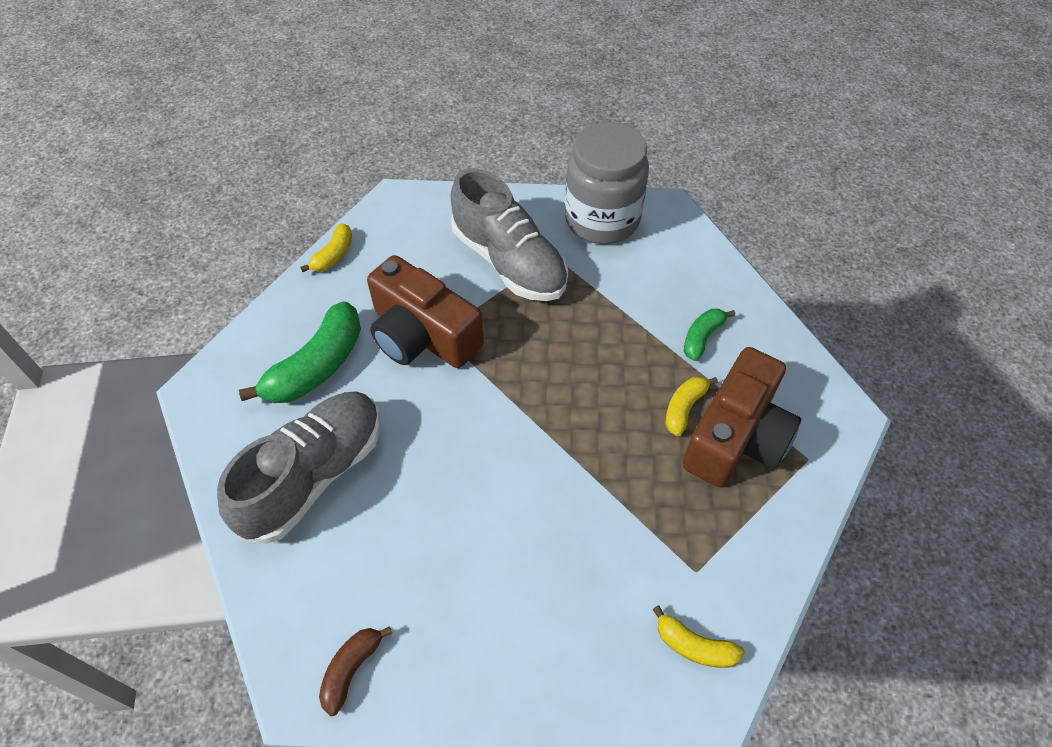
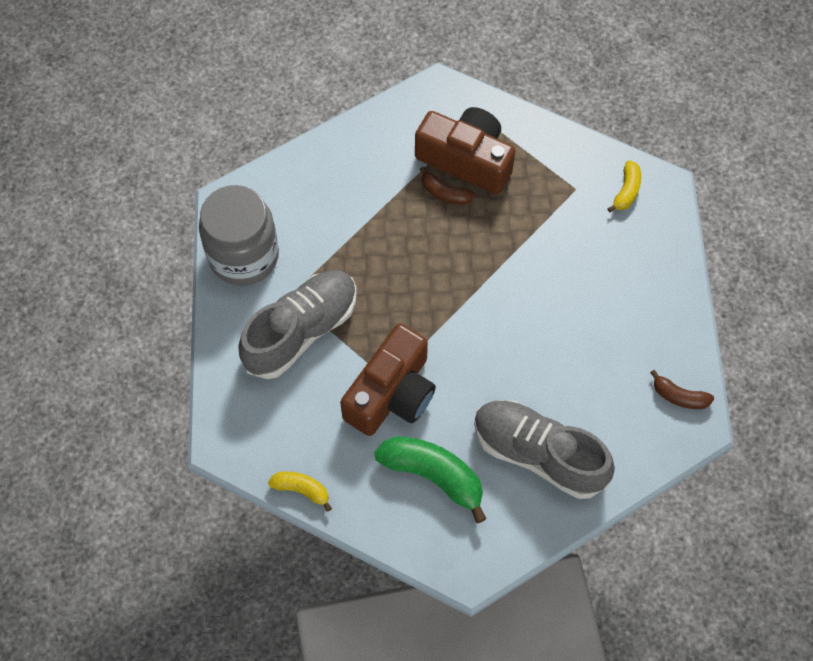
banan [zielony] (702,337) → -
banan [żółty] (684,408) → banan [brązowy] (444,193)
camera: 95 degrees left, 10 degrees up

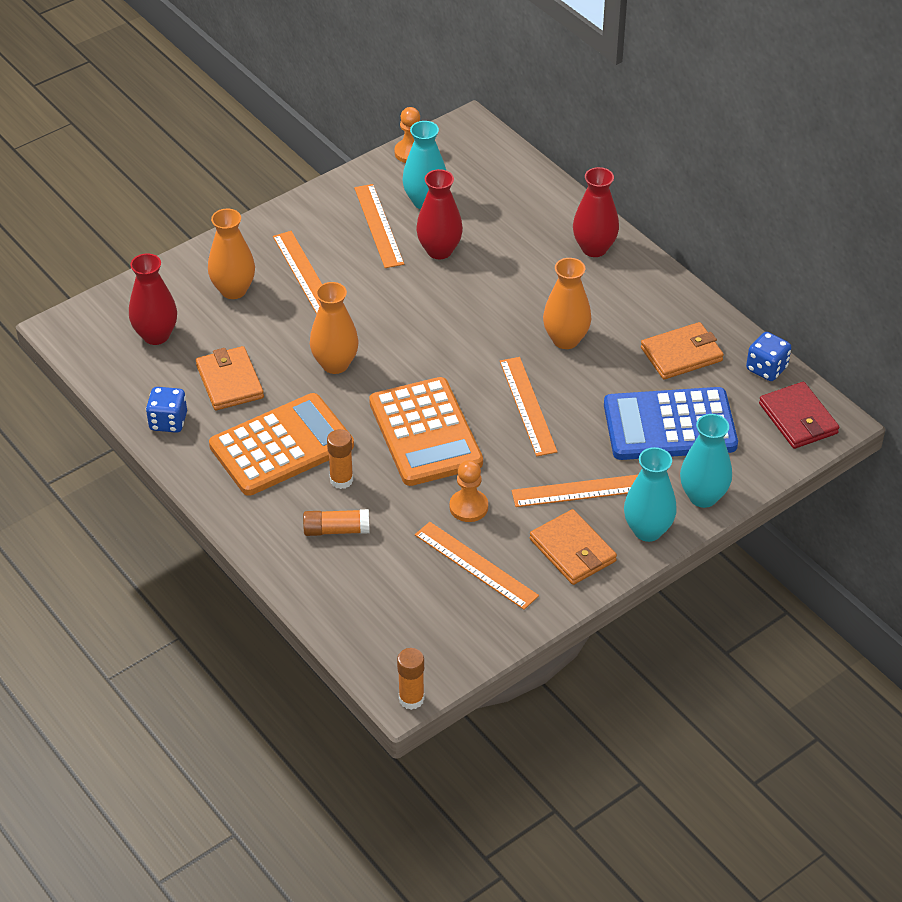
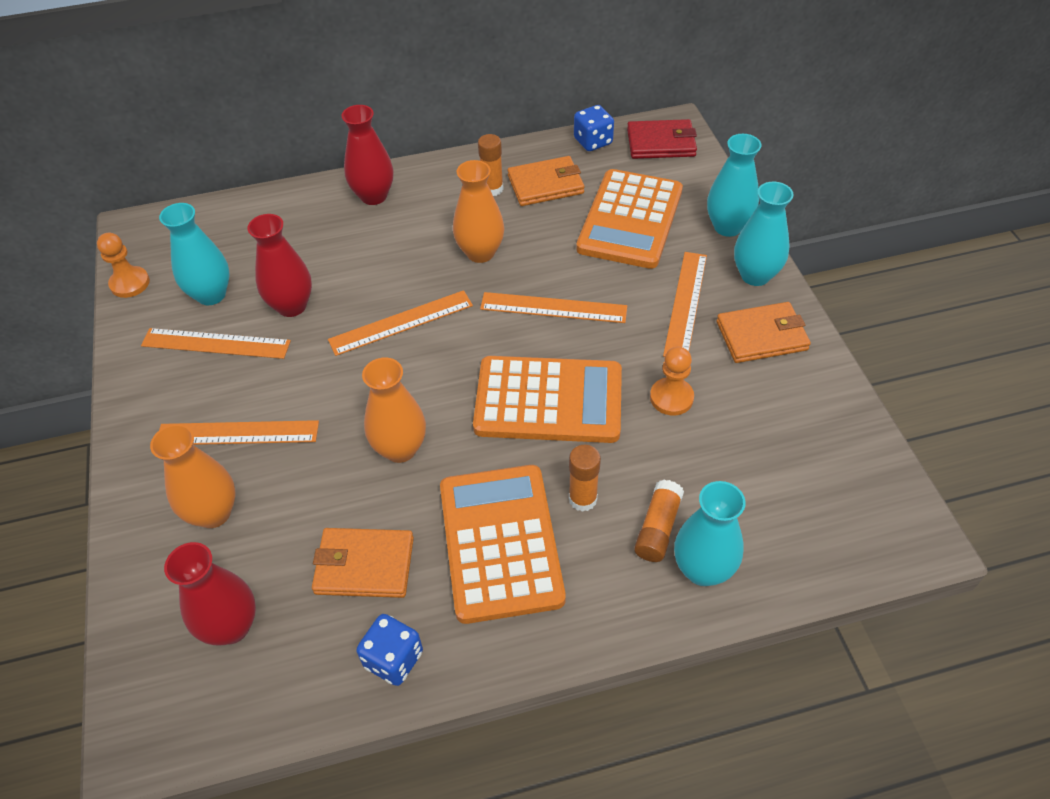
portfel [pomarańczowy] (681,354) → portfel [pomarańczowy] (545,184), 75 degrees clockwise
kalkulator [niebieski] (669,425) → kalkulator [pomarańczowy] (630,220)
linijka [pomarańczowy] (476,565) → linijka [pomarańczowy] (401,322), moved
klej w sztyfcie [pomarańczowy] (411,699) → klej w sztyfcie [pomarańczowy] (492,189), moved
- → wazon [turkusowy] (702,569)
camera: 65 degrees left, 5 degrees up

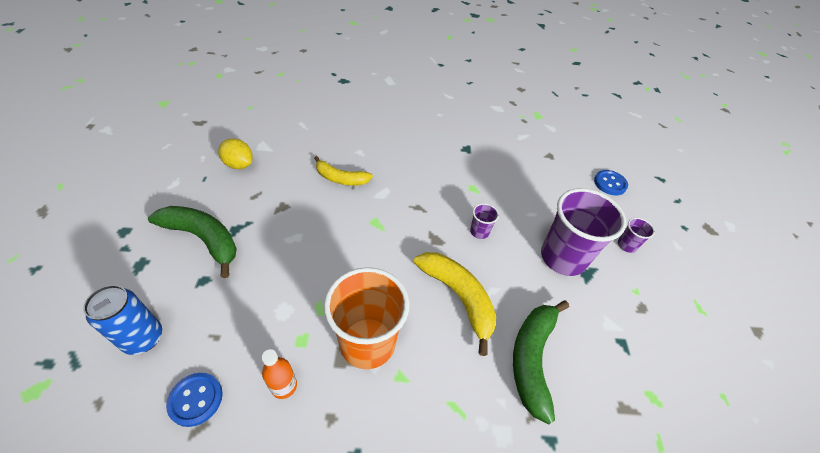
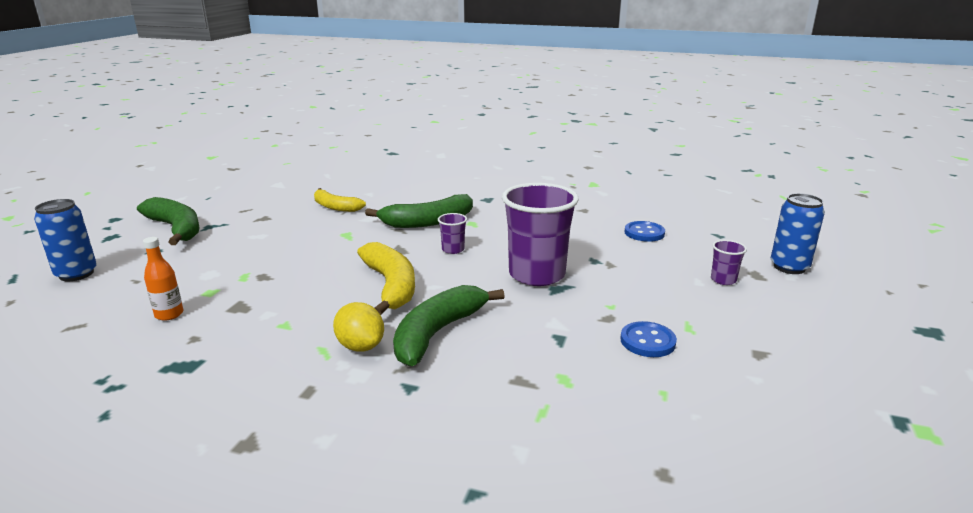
cytryna [żółty] (239,164) → cytryna [żółty] (360,346), moved
szklanka [fioletowy] (626,245) → szklanka [fioletowy] (723,280), moved
szklanka [pomarańczowy] (367,343) → -
guzik [niebieski] (196,399) → guzik [niebieski] (647,341), moved
- → puszka [niebieski] (789,267)
- → banan [zielony] (427,222)
camera: 20 degrees right, 25 degrees down

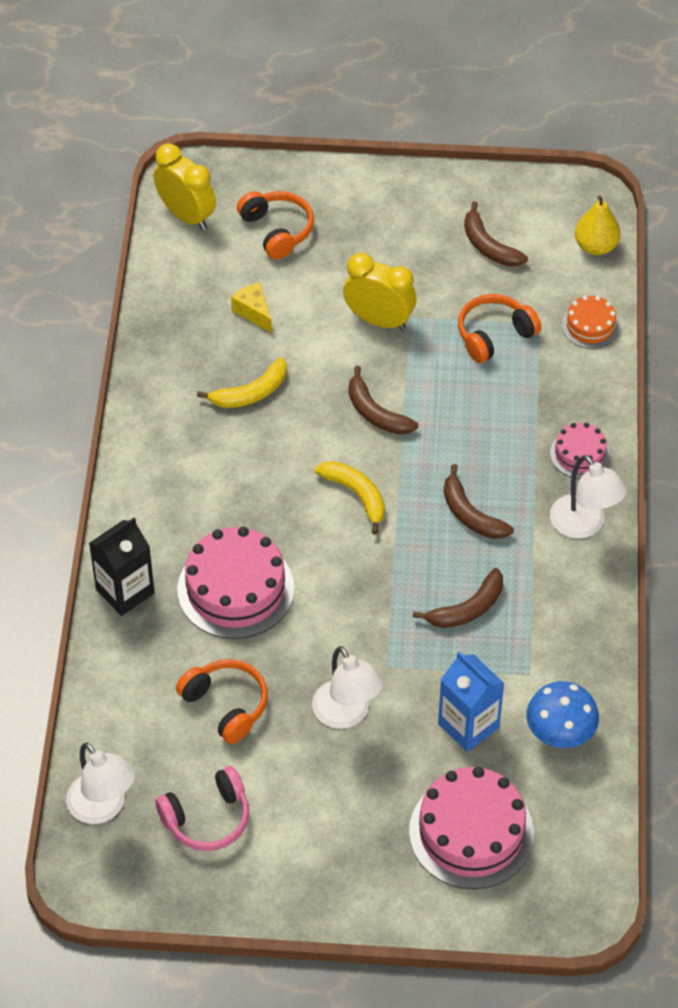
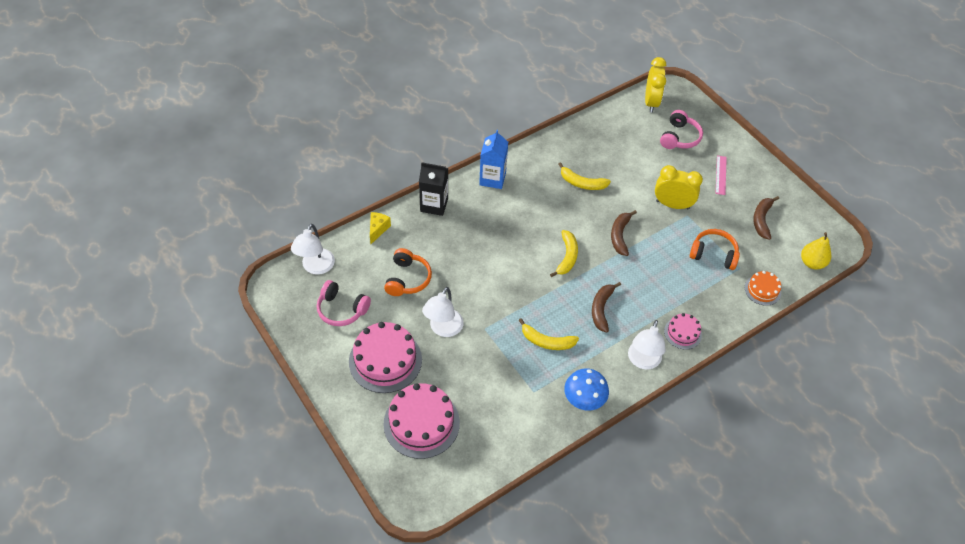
słuchawki [pomarańczowy] (277,230) → słuchawki [różowy] (679,137)
budzik [żółty] (379,320) → budzik [żółty] (672,205), 60 degrees counterclockwise
ser [żółty] (254,312) → ser [żółty] (378,229), moved
tort [różowy] (235,589) → tort [różowy] (385,360), moved
banan [brązowy] (467,608) → banan [żółty] (547,341)
karton mleka [niebieski] (468,725) → karton mleka [niebieski] (492,178), moved
grzyb [niebieski] (559,734) → grzyb [niebieski] (583,400), moved
- → linijka [różowy] (721,175)
camera: 50 degrees right, 0 degrees up

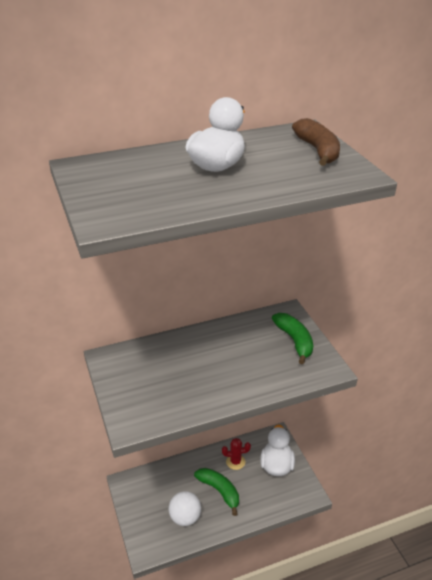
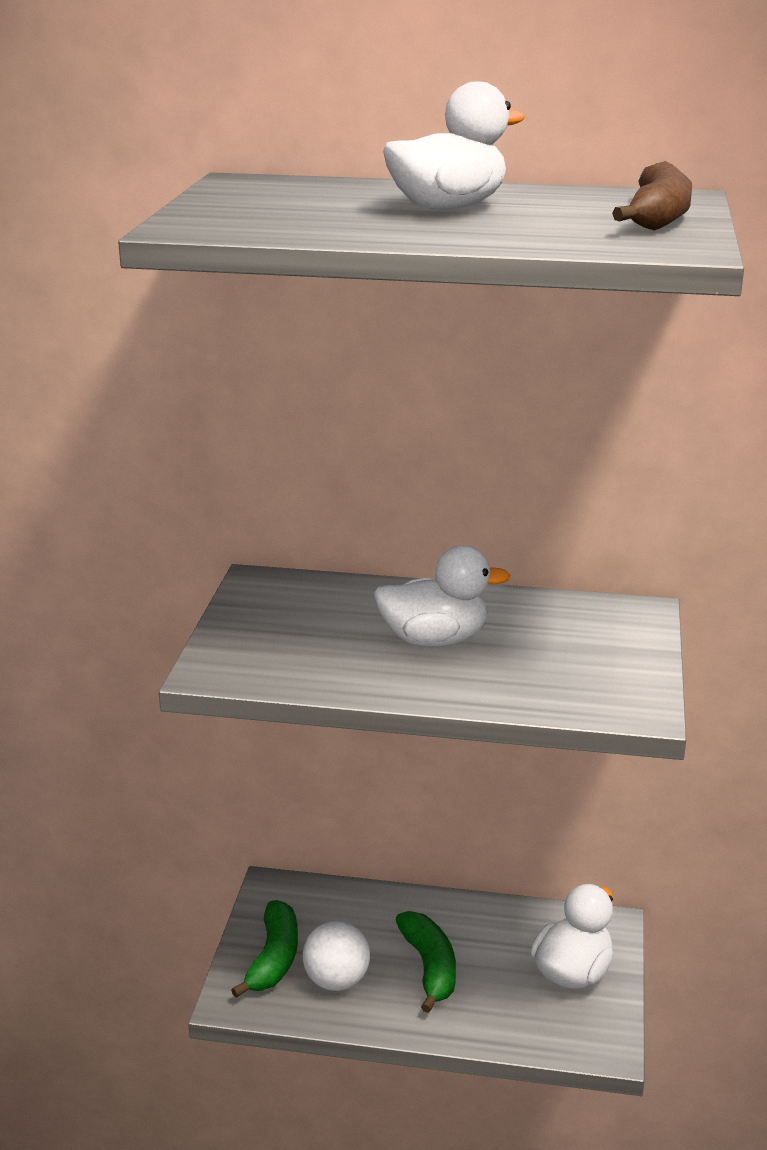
banan [zielony] (294,341) → banan [zielony] (274,959), moved
kaktus [czerwony] (235,462) → -
- → kaczka [biały] (434,640)
camera: 30 degrees right, 10 degrees down

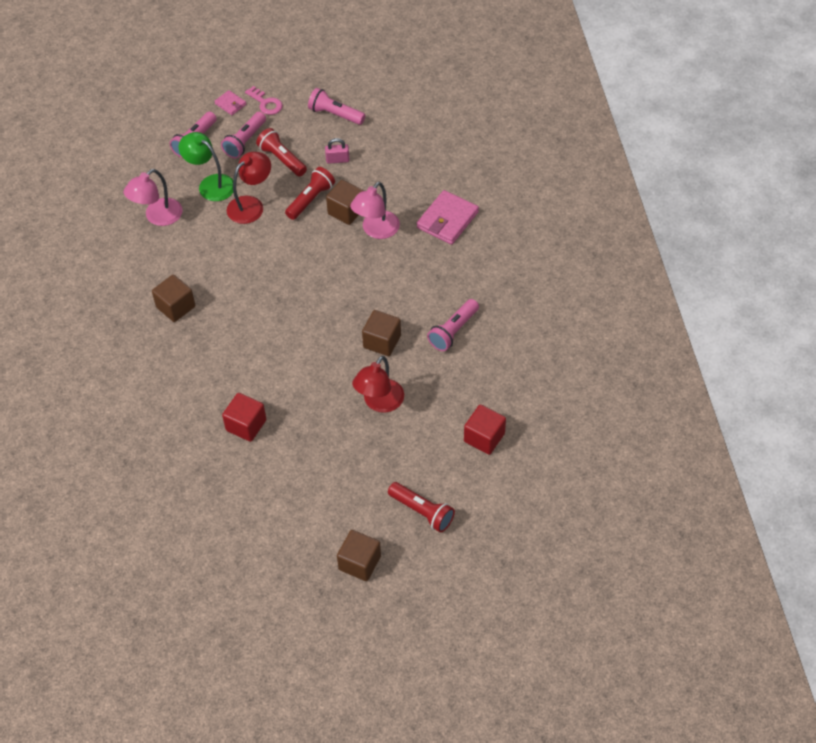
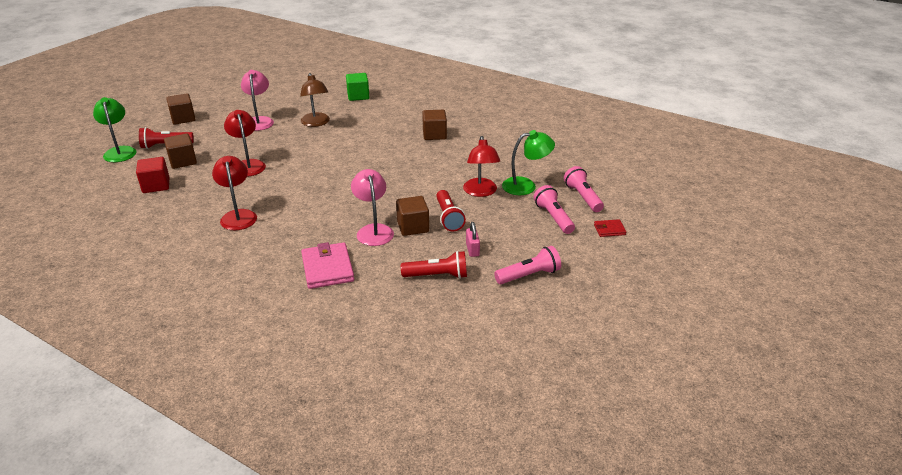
klucz [różowy] (266,103) → -
portfel [różowy] (230,104) → portfel [czerwony] (609,230)
latarka [czerwony] (282,159) → latarka [czerwony] (437,275), moved
kłódka [różowy] (337,160) → kłódka [różowy] (472,249), 45 degrees counterclockwise
lampka [różowy] (158,217) → lampka [różowy] (259,121), moved
latarka [różowy] (453,331) → lampka [czerwony] (238,215)
sześcian [brązowy] (382,341) → sześcian [brązowy] (183,161), moved
sześcian [czerwony] (246,425) → lampka [brązowy] (316,123)
- → sześcian [zielony] (358,96)
- → lampka [zielony] (120,151)
camera: 130 degrees right, 20 degrees down

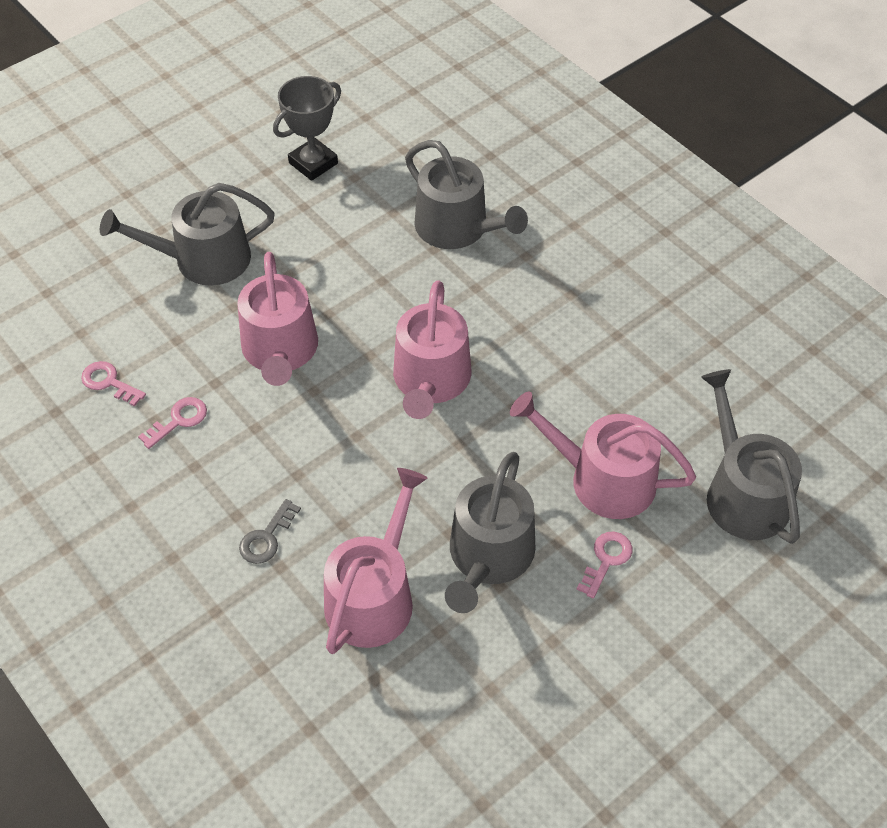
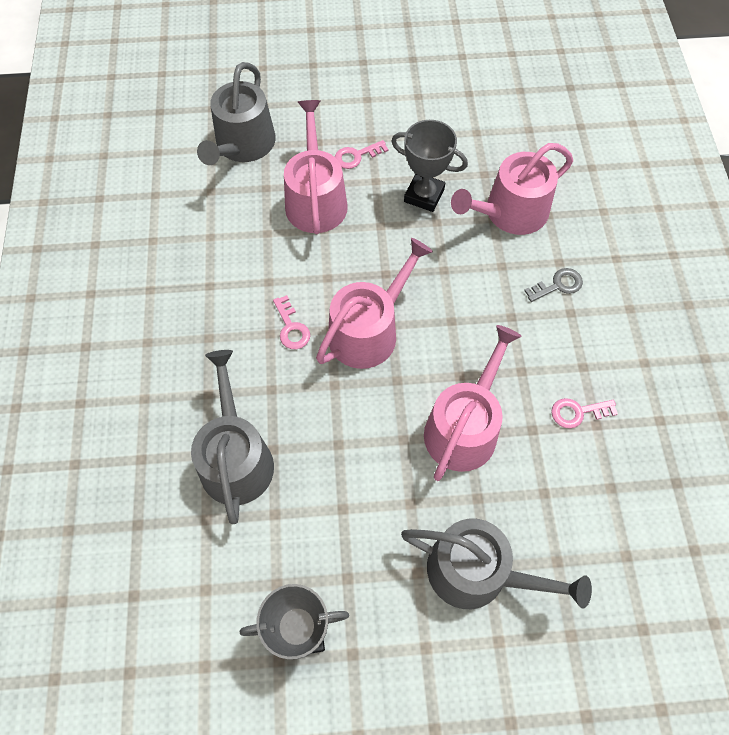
klucz [różowy] (109,382) → klucz [różowy] (291,328), moved
konewka [różowy] (602,479) → konewka [różowy] (315,199), 150 degrees counterclockwise
konewka [szary] (488,557) → puchar [szary] (424,195)
camera: 145 degrees left, 10 degrees up

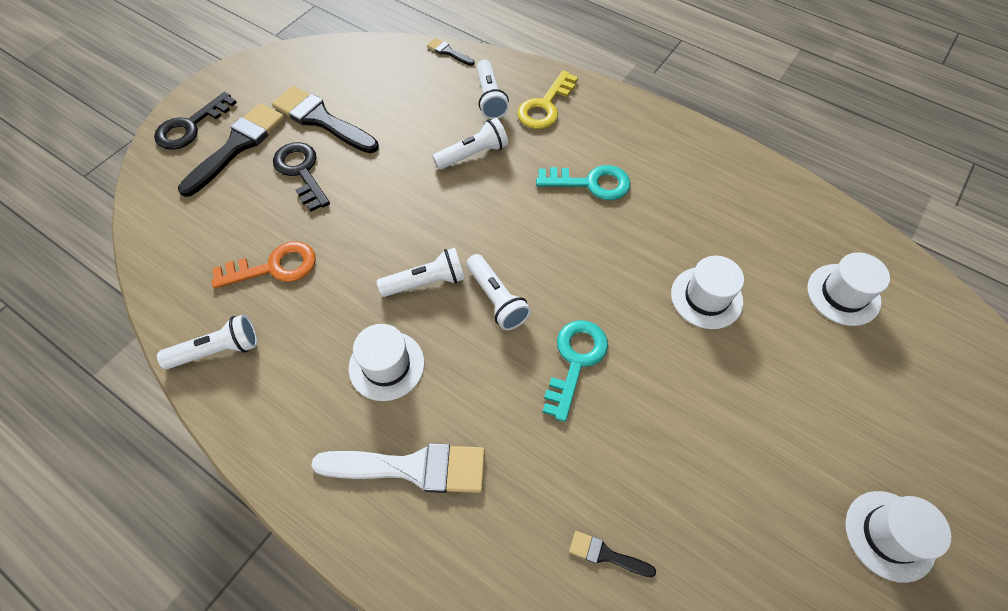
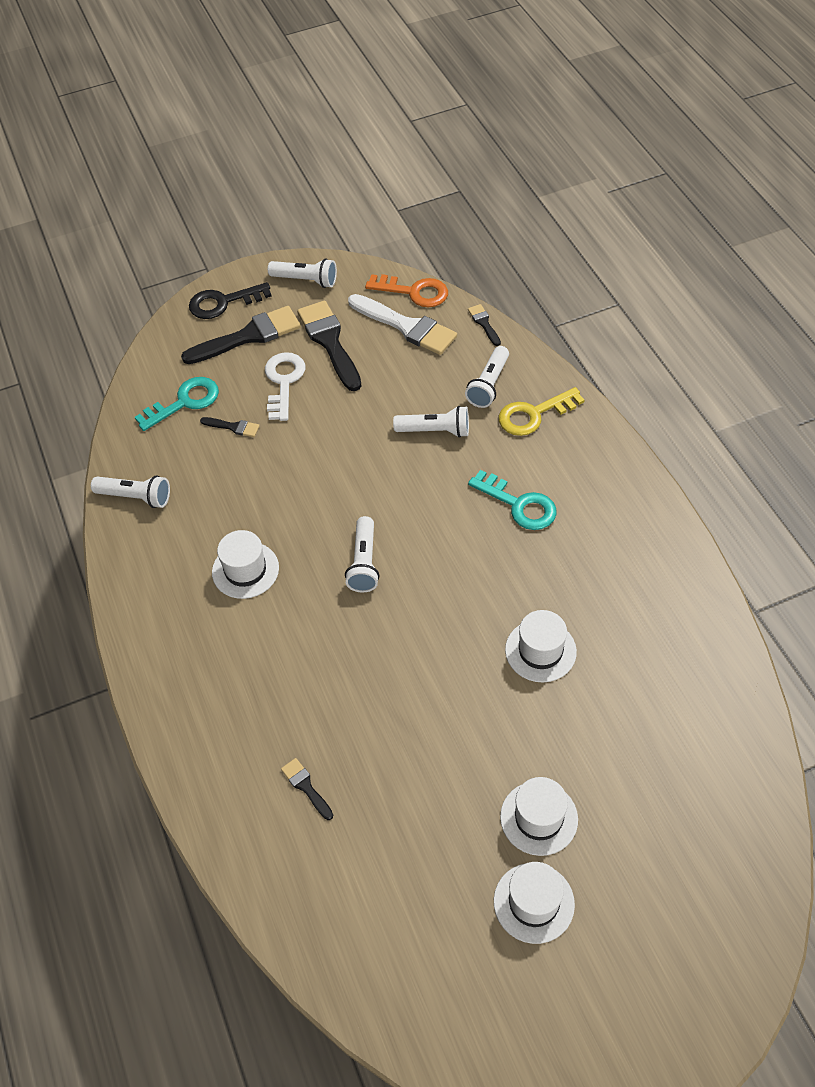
klucz [czarny] (301,172) → klucz [biały] (283,382)
klucz [pomarańczowy] (274,267) → klucz [pomarańczowy] (413,292), moved
latarka [biały] (426,282) → latarka [biały] (306,280), moved
kapelusz [biały] (843,294) → kapelusz [biały] (539,818), moved
klucz [turkusowy] (575,361) → klucz [turkusowy] (184,402), moved
pędzel [biały] (412,468) → pędzel [biały] (406,326), moved
- → pędzel [czarny] (233,427)
camera: 35 degrees right, 5 degrees down

